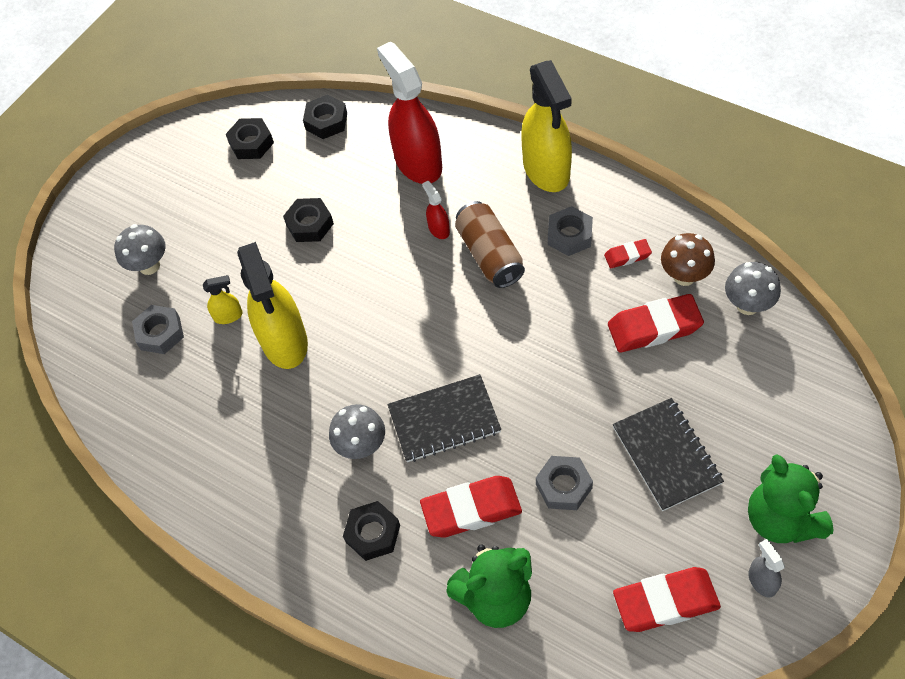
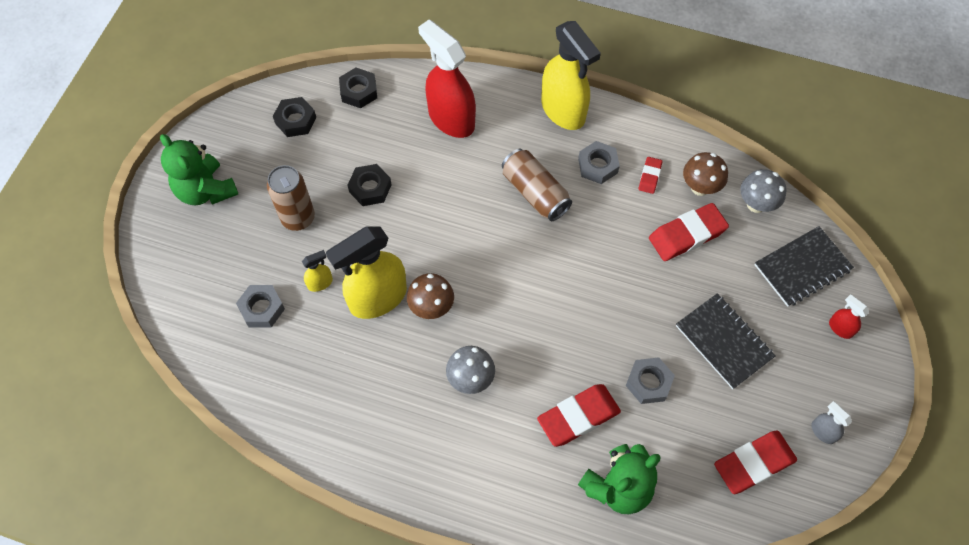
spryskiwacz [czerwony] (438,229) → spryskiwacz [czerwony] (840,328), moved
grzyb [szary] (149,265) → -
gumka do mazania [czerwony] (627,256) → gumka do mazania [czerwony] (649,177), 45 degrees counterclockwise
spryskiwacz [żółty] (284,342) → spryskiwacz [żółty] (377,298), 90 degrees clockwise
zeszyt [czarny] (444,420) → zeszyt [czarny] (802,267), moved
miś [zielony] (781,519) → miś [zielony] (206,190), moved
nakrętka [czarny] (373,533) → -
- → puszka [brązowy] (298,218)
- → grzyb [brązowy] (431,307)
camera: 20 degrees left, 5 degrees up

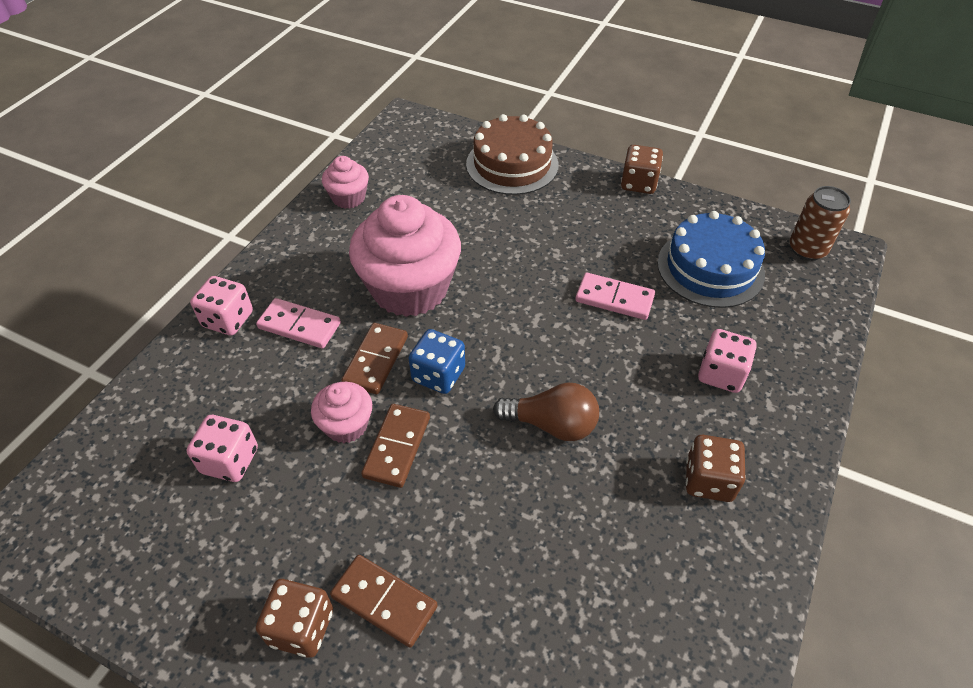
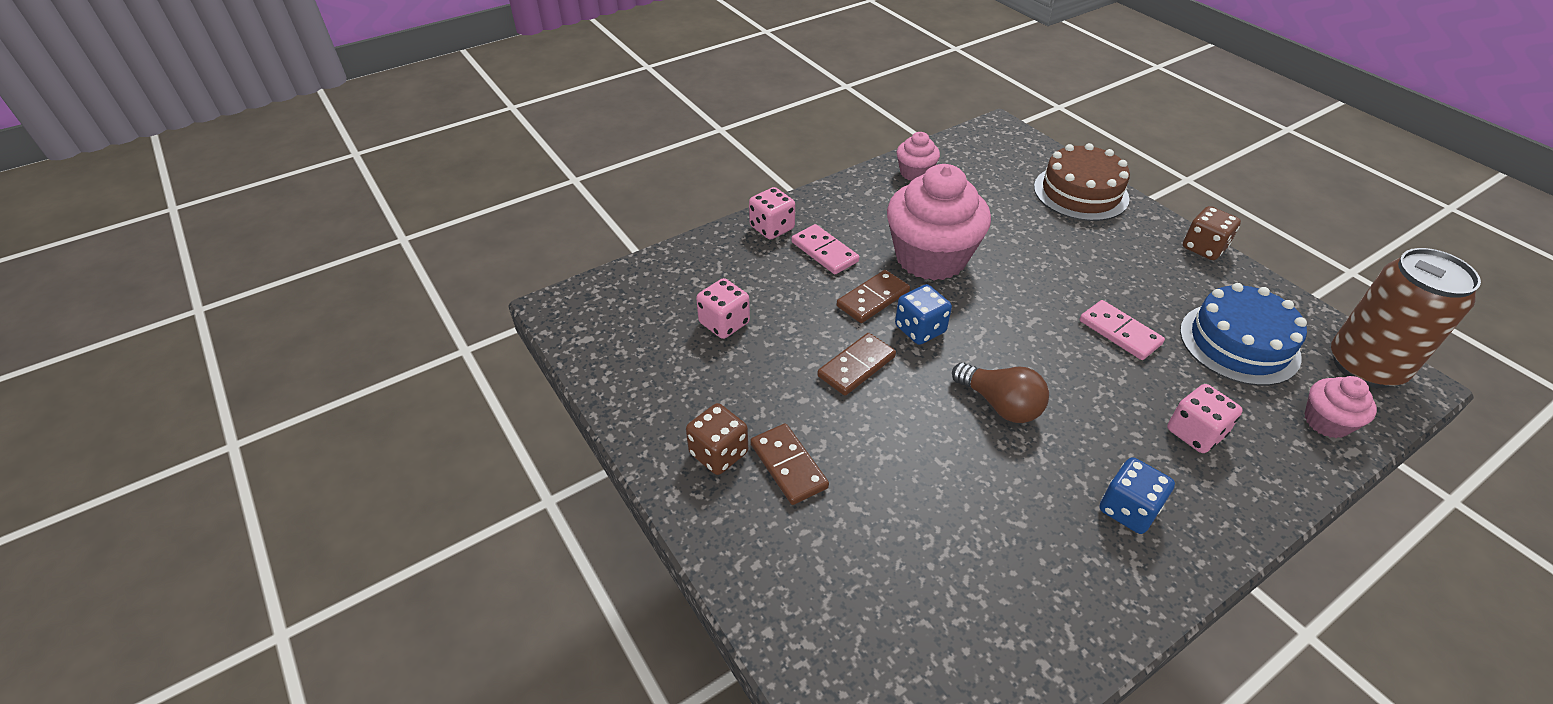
puszka [brązowy] (807,249) → puszka [brązowy] (1365,366), x1.68
muffinka [różowy] (346,425) → muffinka [różowy] (1326,422), moved
kostka do gry [brązowy] (708,480) → kostka do gry [niebieski] (1128,509)
camera: 30 degrees right, 5 degrees down

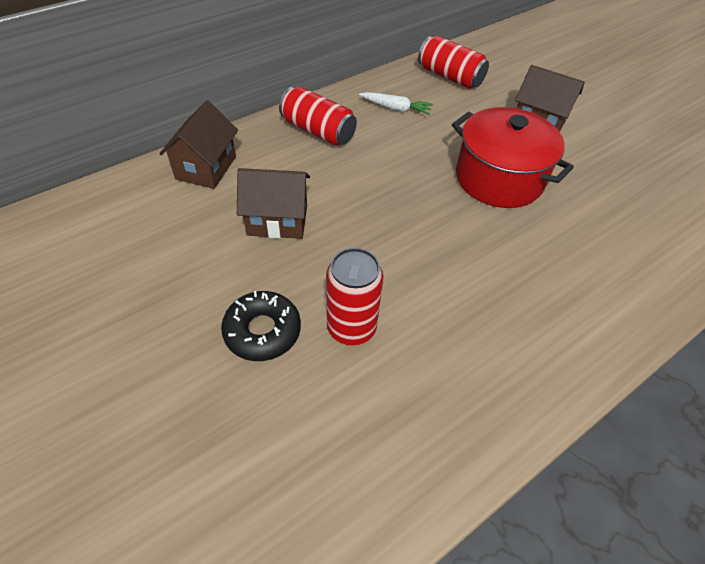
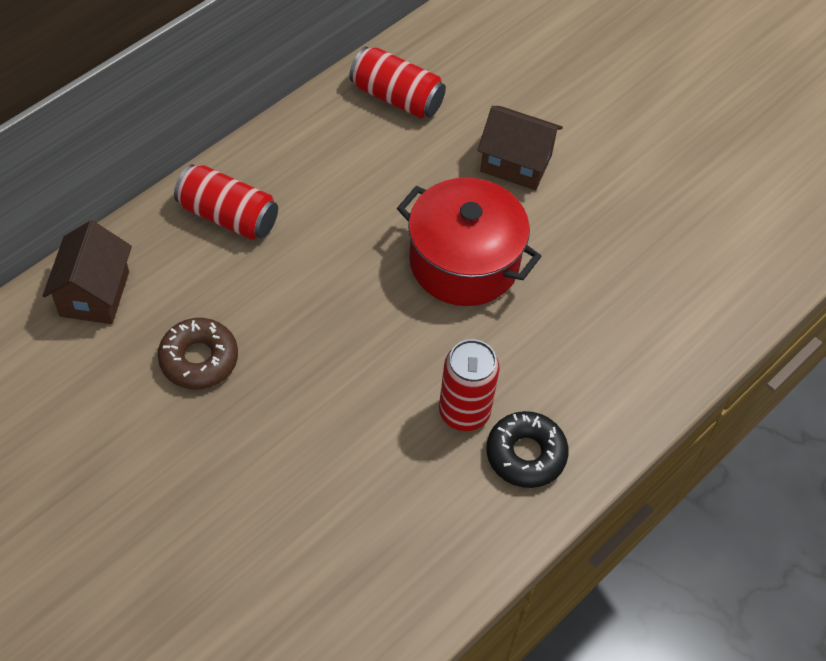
marchewka [biały] (396,108) → -
domek [brązowy] (277,220) → donut [brązowy] (199,359)
puszka [czerwony] (351,328) → puszka [czerwony] (464,412), moved
donut [czarny] (262,331) → donut [czarny] (526,454), moved
camera: 10 degrees left, 5 degrees up

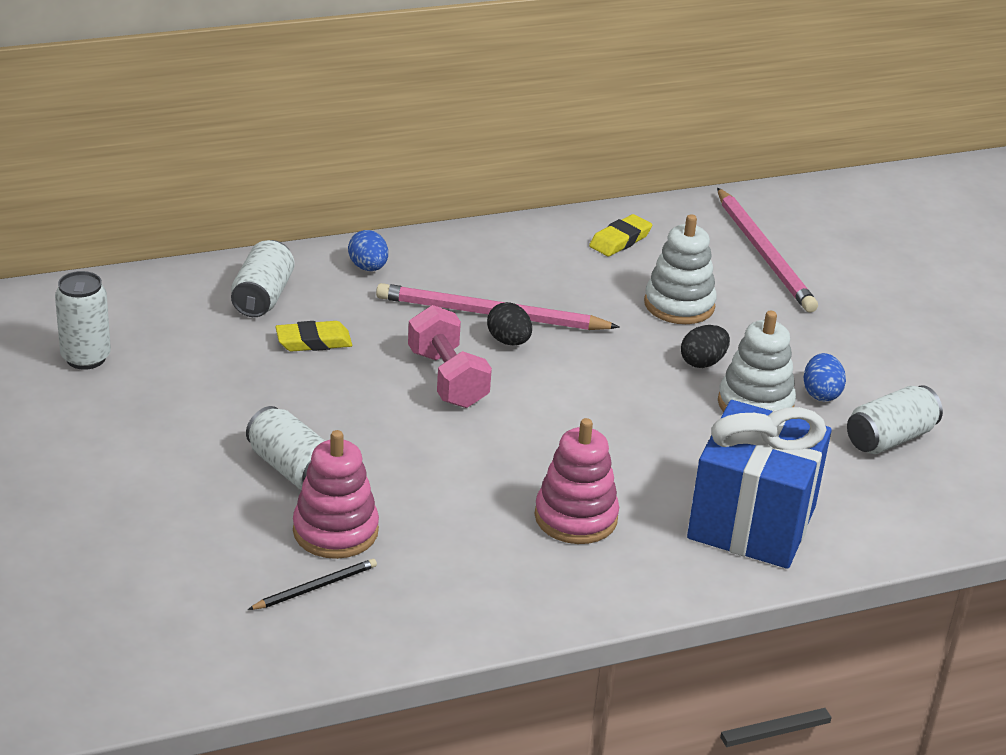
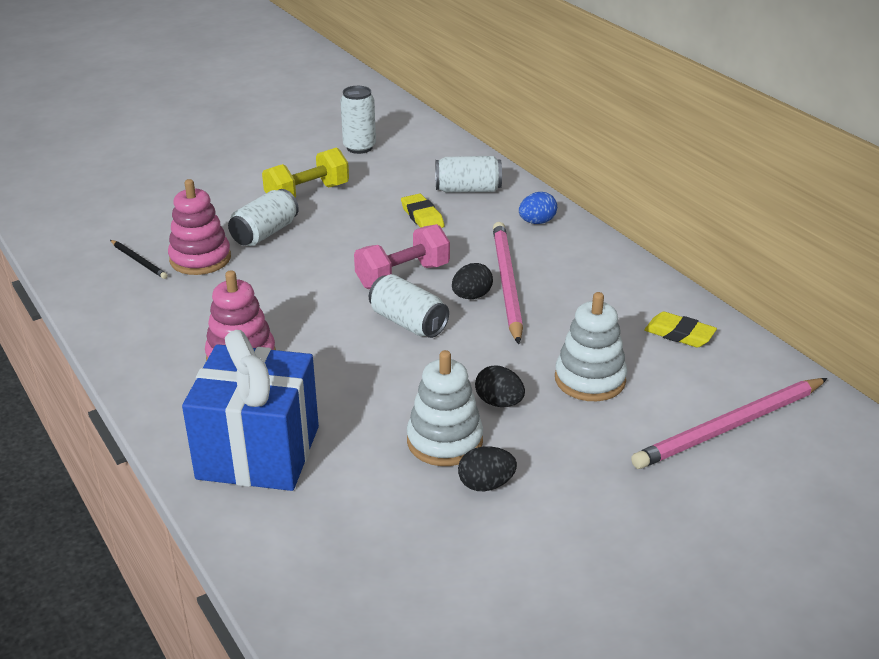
jajko [niebieski] (821,393) → jajko [czarny] (486,484)
puszka [biały] (889,438) → puszka [biały] (408,322), moved
- → hantel [żółty] (307,194)
camera: 80 degrees right, 0 degrees up

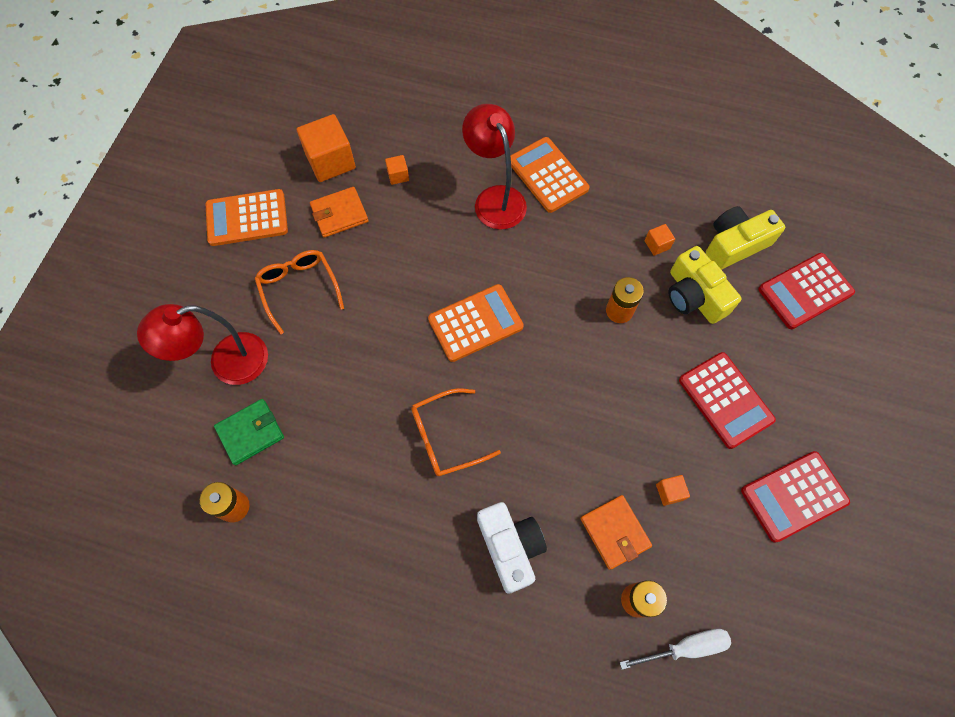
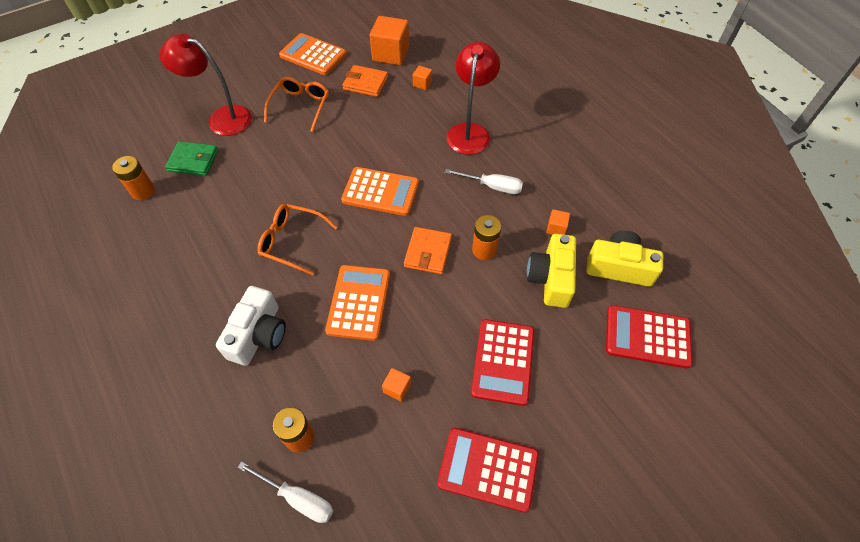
kalkulator [pomarańczowy] (547,175) → kalkulator [pomarańczowy] (359,302), moved
portfel [pomarańczowy] (615,532) → portfel [pomarańczowy] (428,252), moved
- → śrubokręt [biały] (492,186)
camera: 40 degrees right, 10 degrees down

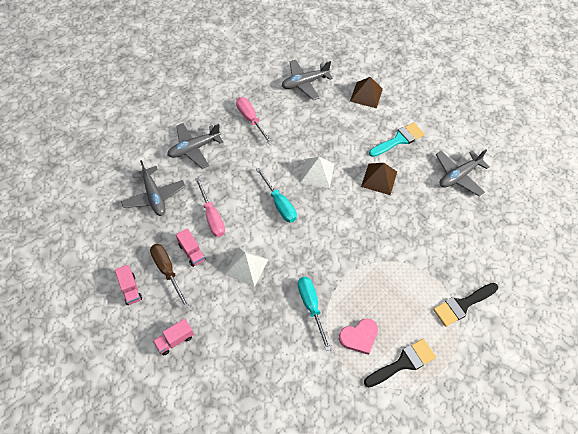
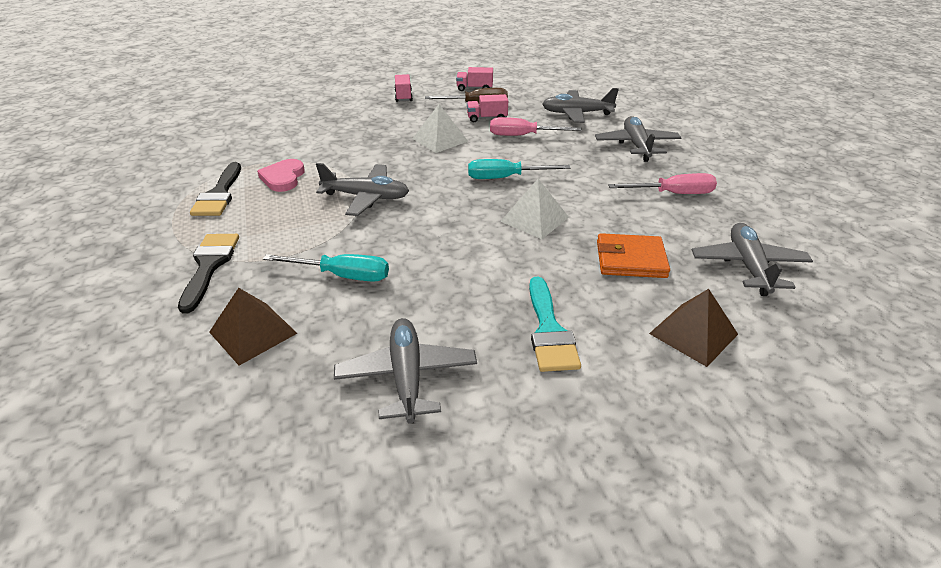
piramida [brązowy] (379,179) → piramida [brązowy] (253,332), moved
śrubokręt [turkusowy] (311,307) → śrubokręt [turkusowy] (342,275), moved
- → samolot [szary] (366,197)
- → portfel [pomarańczowy] (630,259)
camera: 120 degrees right, 20 degrees down

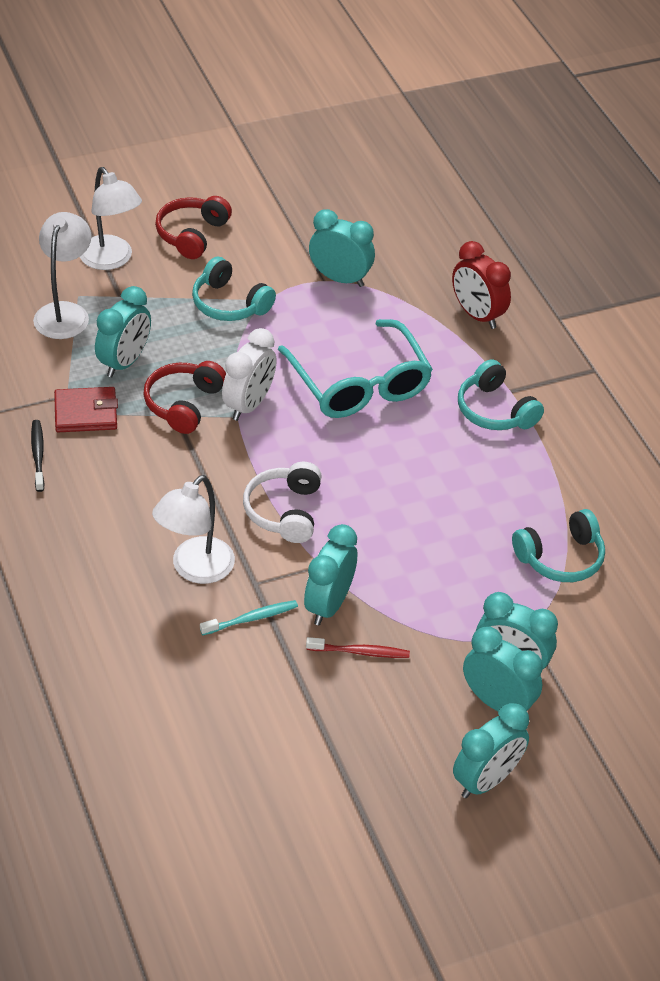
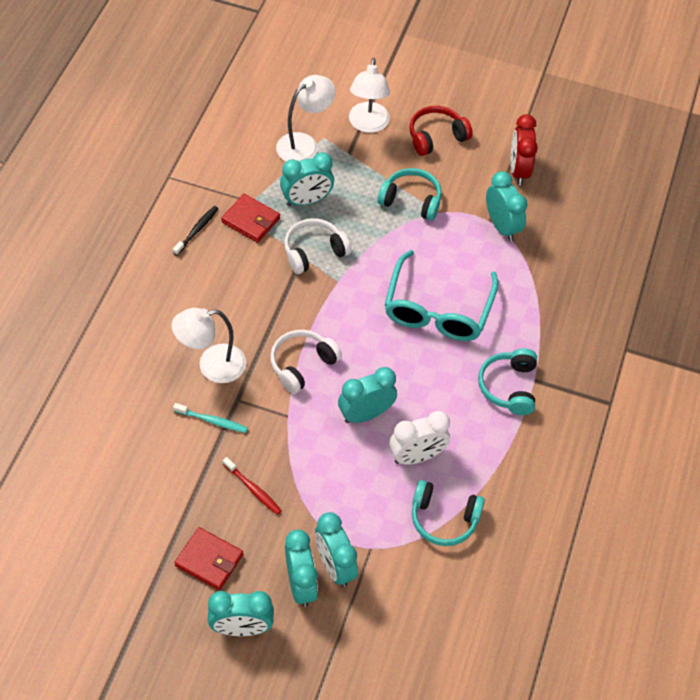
budzik [czerwony] (477,315) → budzik [czerwony] (518,170), moved
słuchawki [turkusowy] (229,304) → słuchawki [turkusowy] (411,200), 120 degrees clockwise
budzik [biały] (249,405) → budzik [biały] (417,456), moved
słuchawki [czerwony] (183,404) → słuchawki [biały] (314,251)
budzik [turkusowy] (328,605) → budzik [turkusowy] (366,414), moved
- → portfel [czerwony] (209,560)
camera: 40 degrees right, 10 degrees up

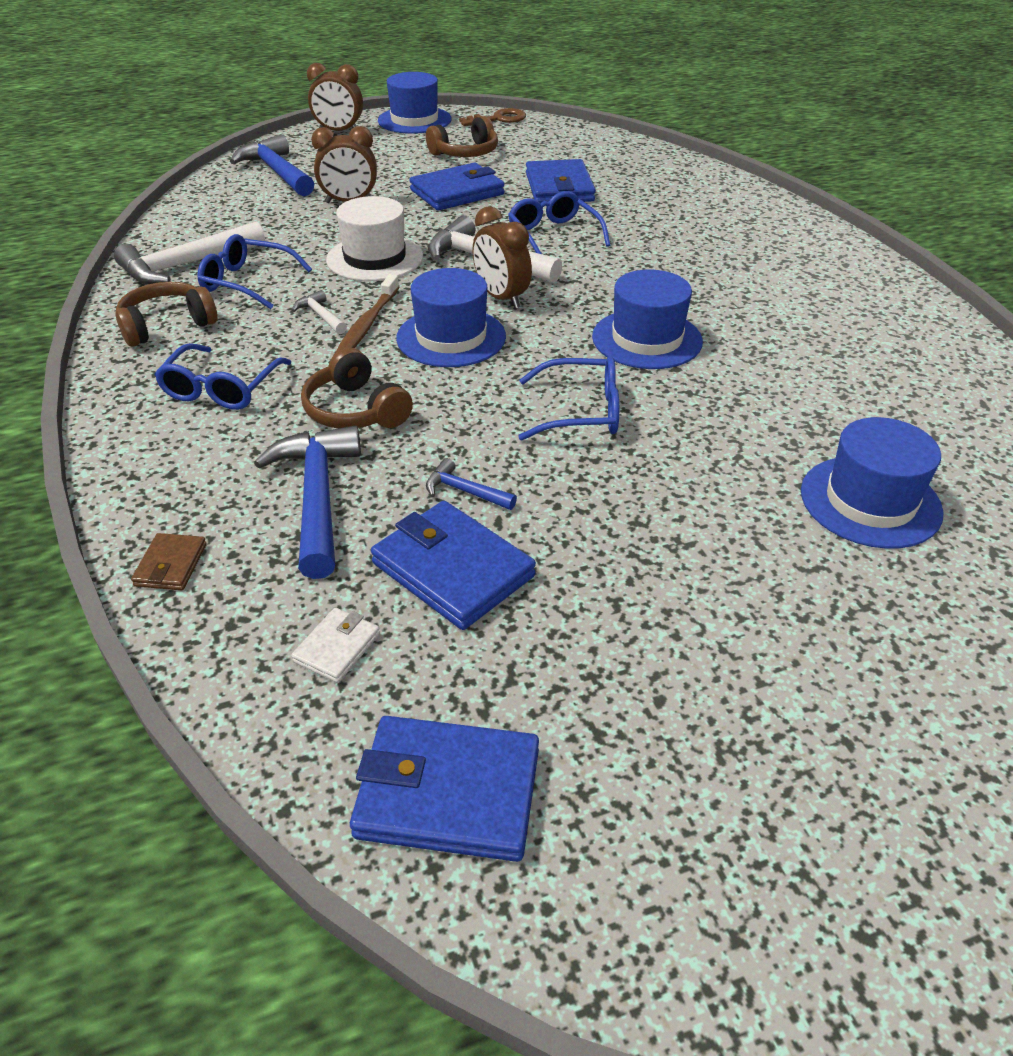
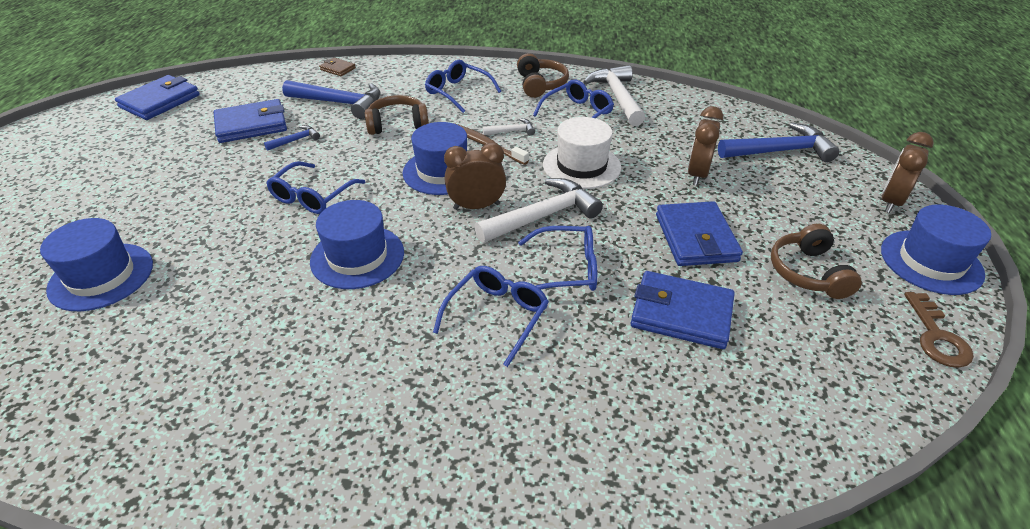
portfel [biały] (337,648) → -
- → okulary [niebieski] (497,316)
camera: 115 degrees right, 0 degrees up

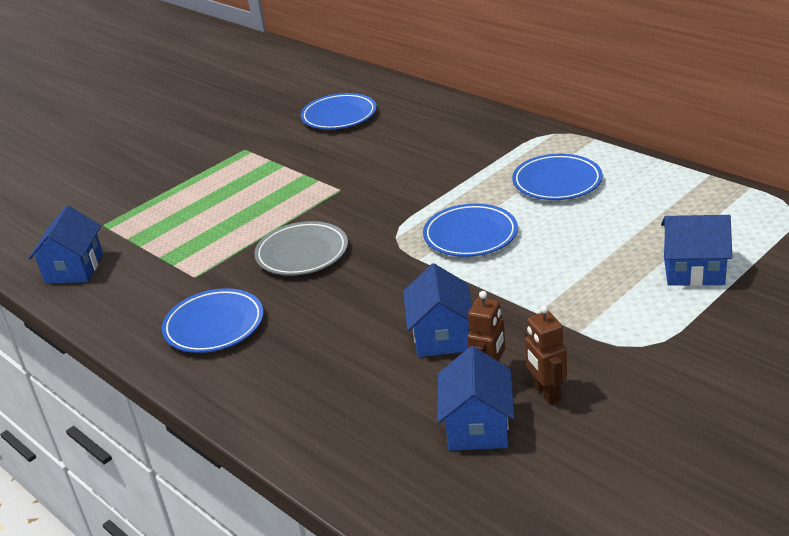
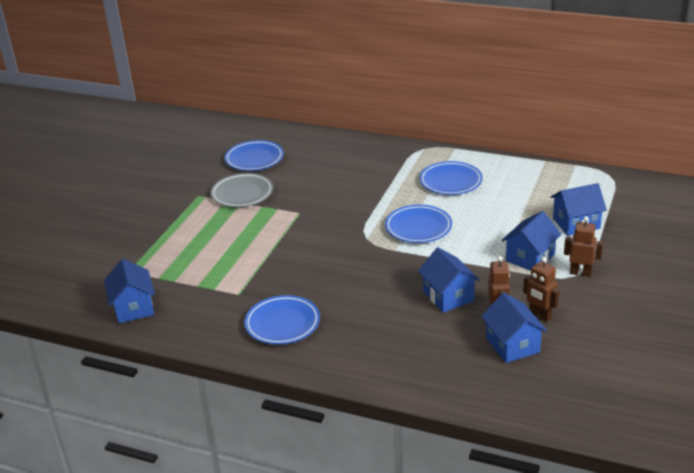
talerz [szary] (302,253) → talerz [szary] (242,194), moved
- → domek [niebieski] (530,258)
- → robot [brązowy] (580,273)
camera: 25 degrees left, 0 degrees up

